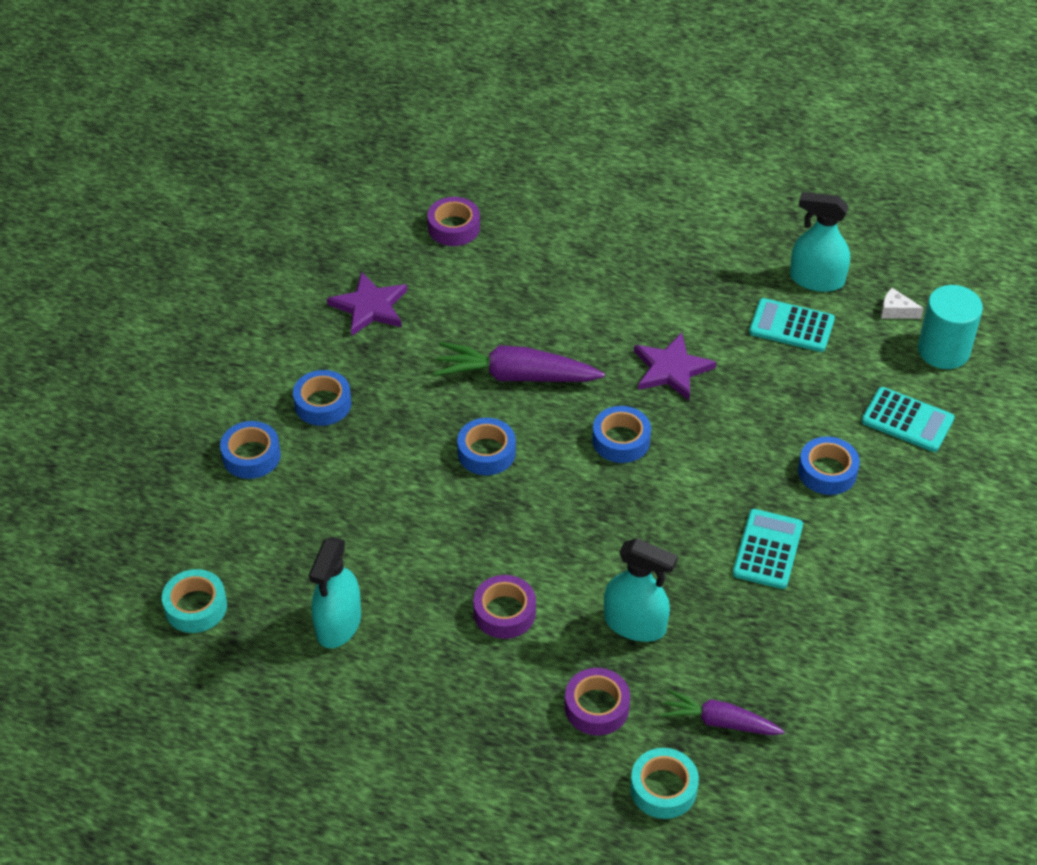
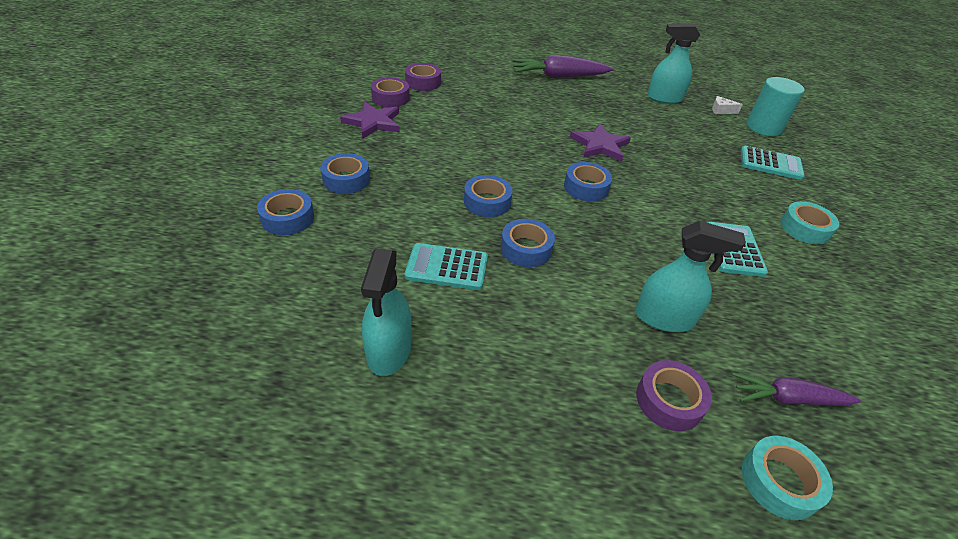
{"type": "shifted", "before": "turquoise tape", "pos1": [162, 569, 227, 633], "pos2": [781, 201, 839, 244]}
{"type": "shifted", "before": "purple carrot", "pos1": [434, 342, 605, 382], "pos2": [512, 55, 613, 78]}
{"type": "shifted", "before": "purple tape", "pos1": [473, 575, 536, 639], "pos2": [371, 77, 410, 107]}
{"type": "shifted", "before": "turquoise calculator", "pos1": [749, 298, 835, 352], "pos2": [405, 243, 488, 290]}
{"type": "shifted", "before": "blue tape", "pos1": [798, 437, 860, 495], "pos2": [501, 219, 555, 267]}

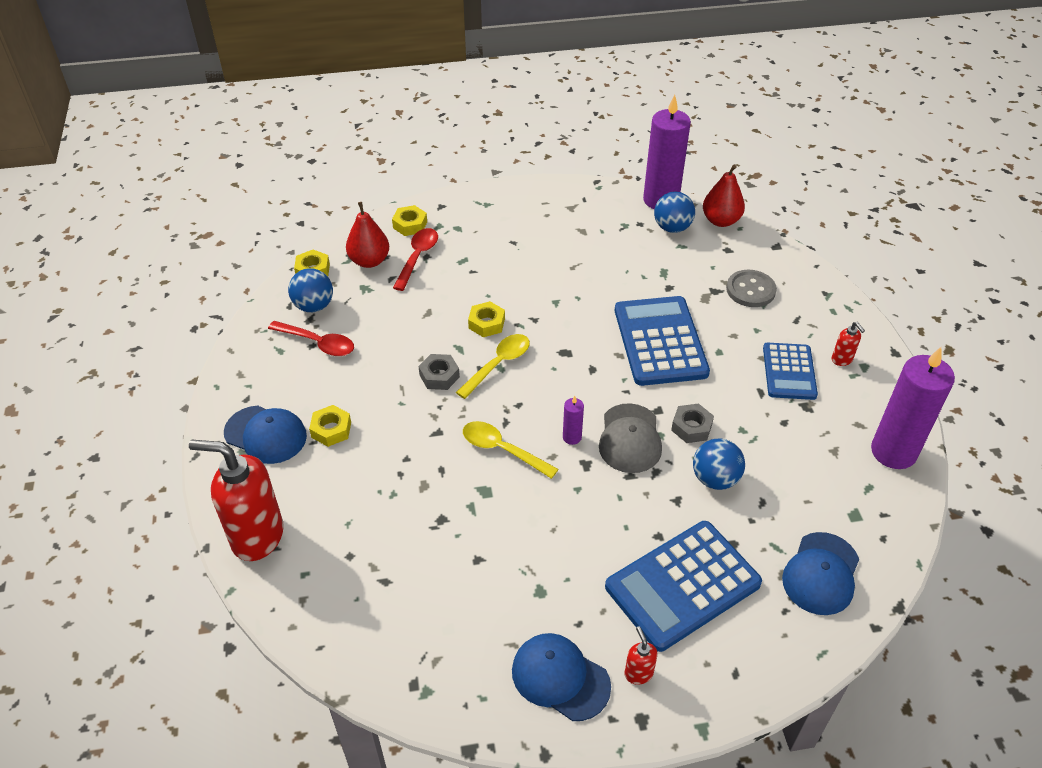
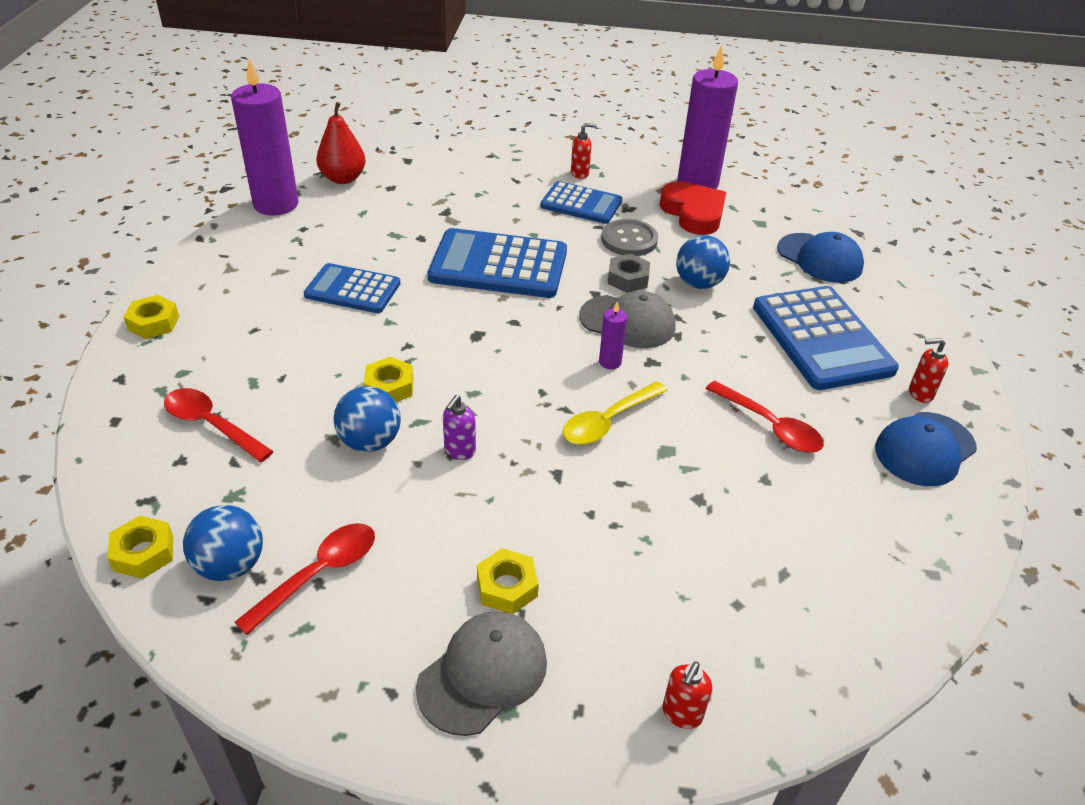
{"type": "gone", "before": "red pear", "pos1": [346, 202, 389, 268]}
{"type": "gone", "before": "yellow spoon", "pos1": [456, 334, 530, 399]}
{"type": "new", "after": "blue calculator", "pos2": [304, 263, 400, 313]}
{"type": "new", "after": "red heart", "pos2": [660, 181, 726, 235]}
{"type": "new", "after": "red spoon", "pos2": [706, 381, 824, 453]}
{"type": "shifted", "before": "yellow nut", "pos1": [392, 205, 427, 236], "pos2": [124, 295, 179, 339]}
{"type": "shifted", "before": "blue ball", "pos1": [654, 192, 695, 233], "pos2": [334, 386, 401, 452]}
{"type": "shifted", "before": "grey button", "pos1": [726, 270, 777, 307], "pos2": [601, 219, 658, 256]}
{"type": "swapped", "before": "grey nut", "after": "purple soap dispenser", "pos1": [419, 354, 460, 390], "pos2": [443, 395, 476, 460]}
{"type": "repainted", "before": "blue cap", "after": "grey cap", "pos1": [224, 406, 307, 464], "pos2": [416, 611, 547, 736]}
{"type": "scaled", "before": "red soap dispenser", "pos1": [189, 439, 284, 561], "pos2": [663, 661, 712, 729], "scale": 0.43}

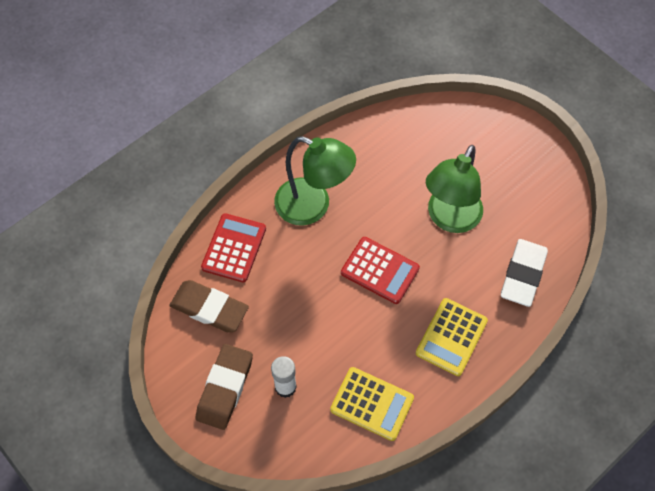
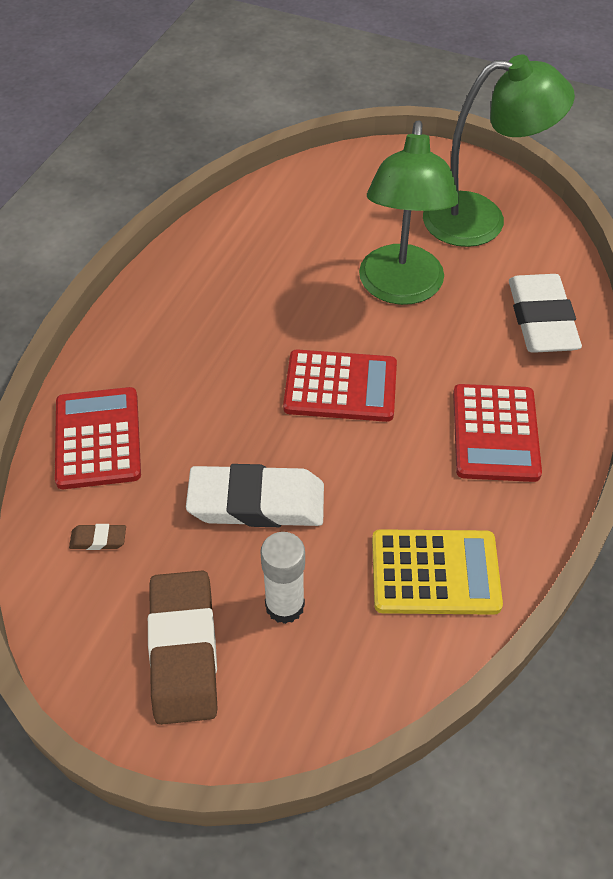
{"type": "new", "after": "white eraser", "pos2": [186, 464, 324, 527]}
{"type": "shifted", "before": "green lamp", "pos1": [274, 136, 356, 225], "pos2": [423, 55, 575, 247]}
{"type": "repainted", "before": "yellow calculator", "after": "red calculator", "pos1": [416, 298, 488, 376], "pos2": [453, 384, 542, 482]}
{"type": "scaled", "before": "brown eraser", "pos1": [170, 280, 249, 332], "pos2": [69, 524, 126, 550], "scale": 0.41}

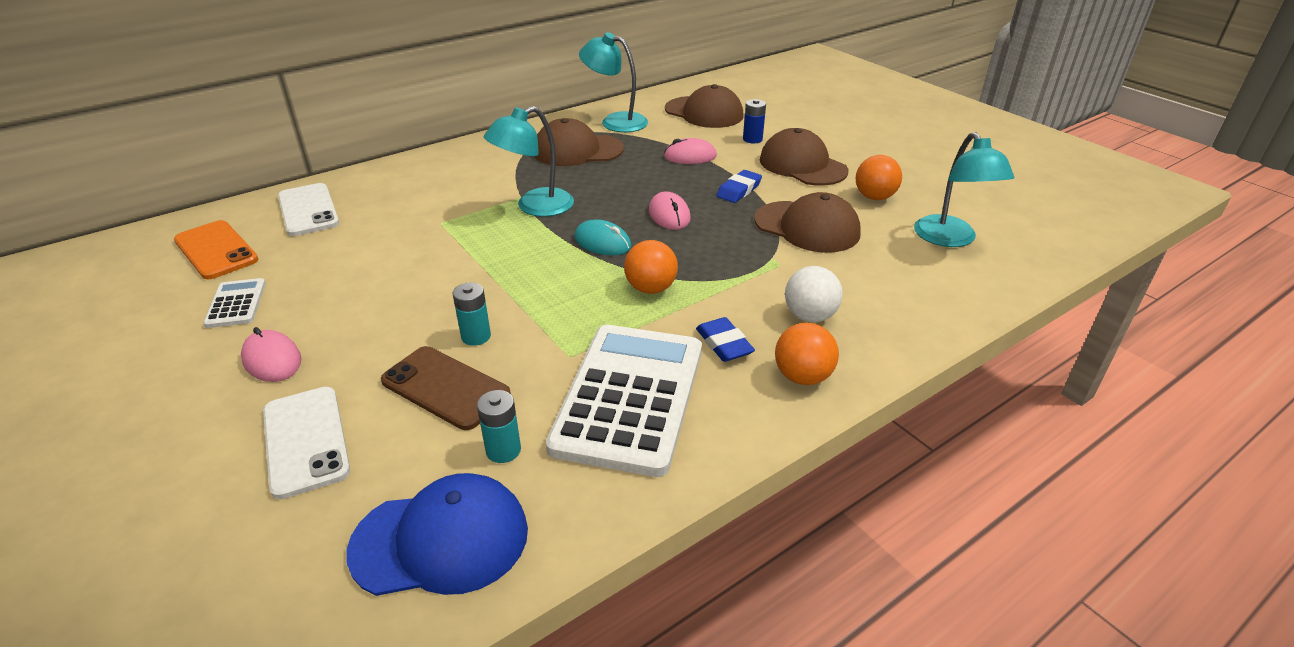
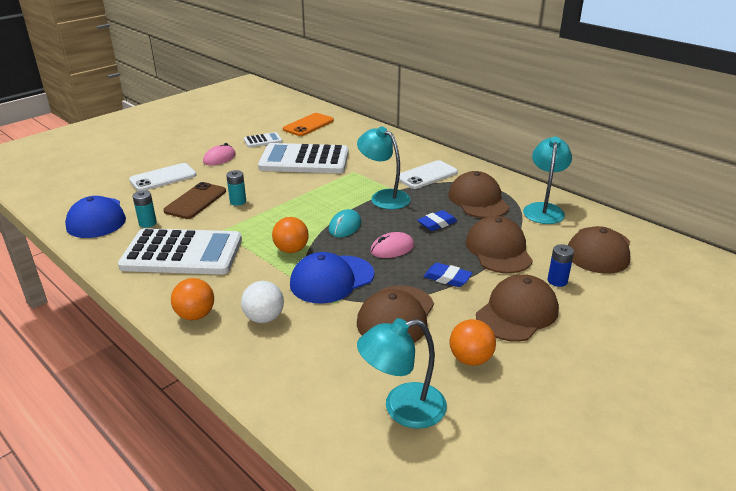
{"type": "new", "after": "white calculator", "pos2": [258, 143, 349, 173]}
{"type": "new", "after": "blue cap", "pos2": [290, 252, 374, 304]}
{"type": "shifted", "before": "white phone", "pos1": [278, 183, 339, 236], "pos2": [399, 160, 458, 189]}
{"type": "shifted", "before": "blue eraser", "pos1": [696, 317, 755, 362], "pos2": [417, 210, 457, 231]}
{"type": "swapped", "before": "pink mouse", "after": "brown cap", "pos1": [663, 138, 717, 164], "pos2": [466, 216, 533, 273]}

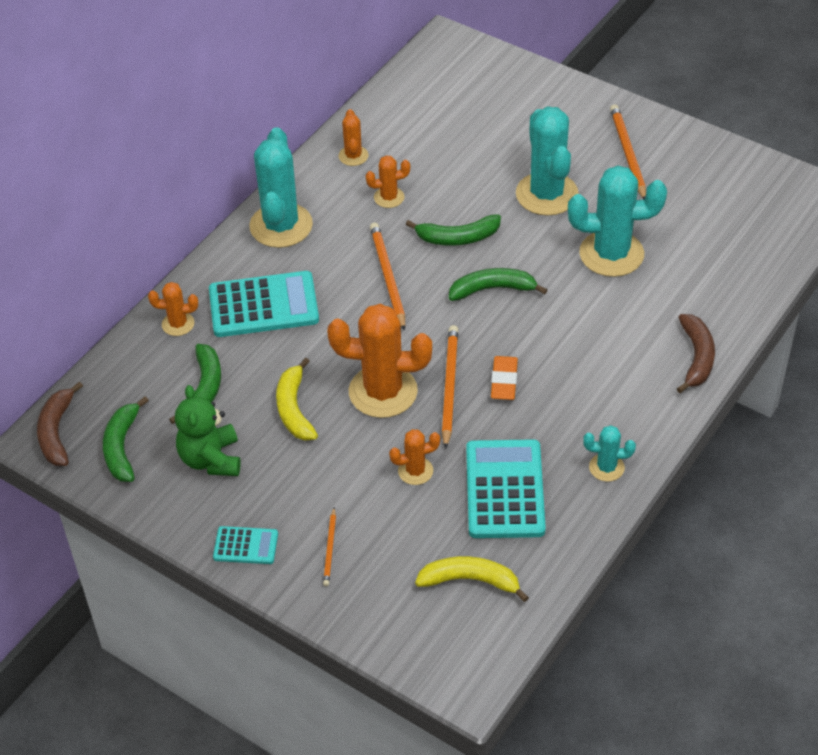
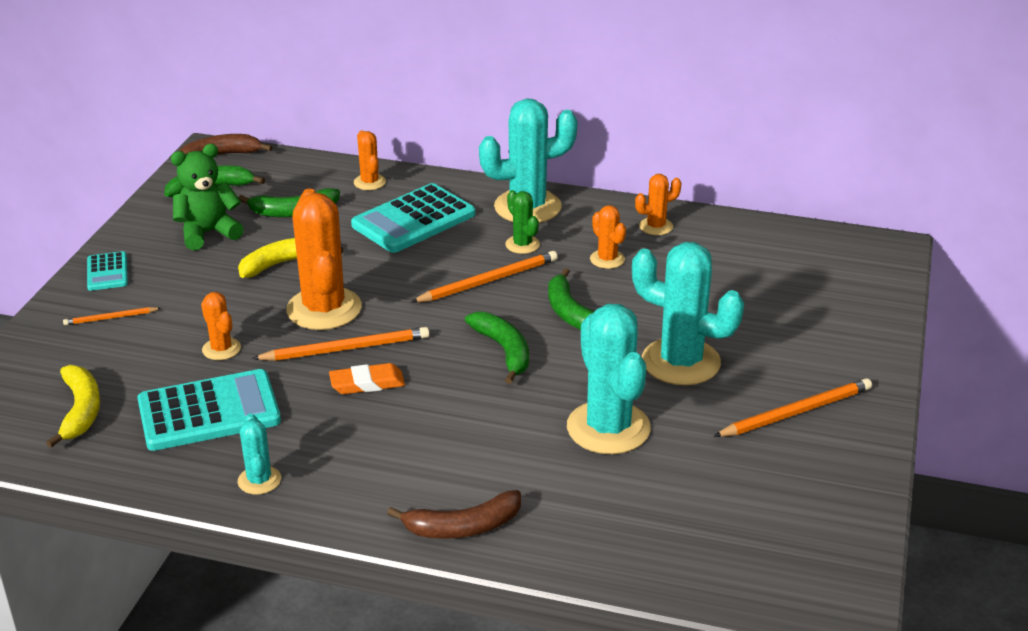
{"type": "new", "after": "green cactus", "pos2": [505, 190, 540, 254]}
{"type": "rotated", "before": "turquoise calculator", "pos1": [209, 271, 319, 337], "pos2": [351, 183, 475, 253], "turn": 75}
{"type": "rotated", "before": "turquoise cactus", "pos1": [516, 106, 579, 216], "pos2": [632, 242, 744, 385], "turn": 60}

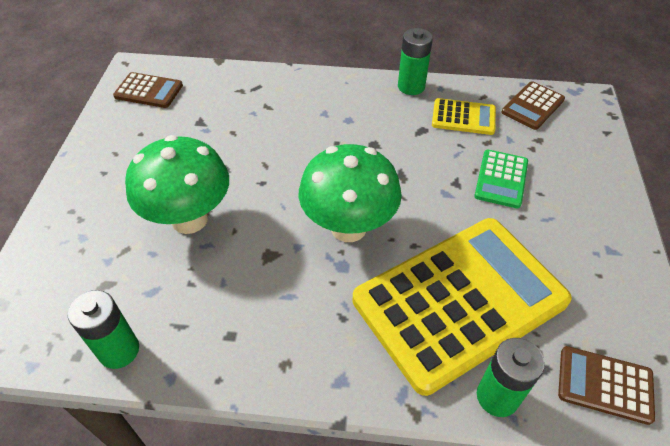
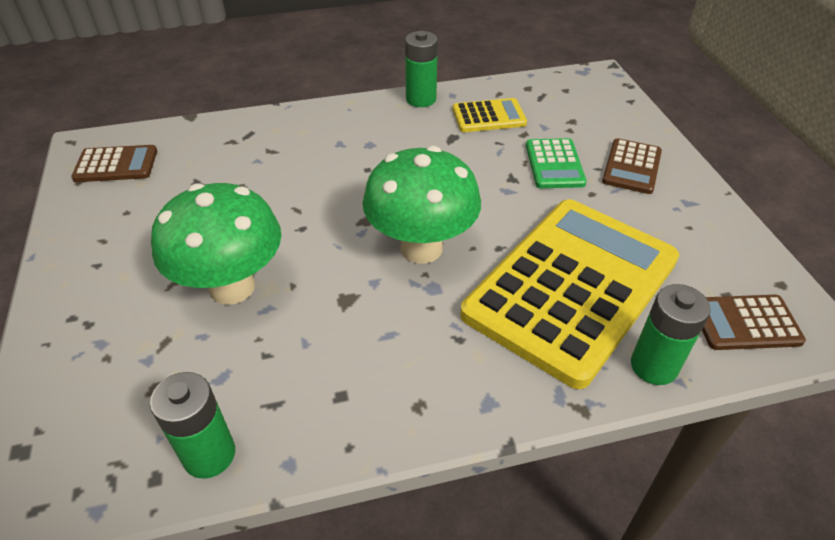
{"type": "shifted", "before": "brown calculator", "pos1": [501, 81, 565, 130], "pos2": [602, 138, 662, 194]}

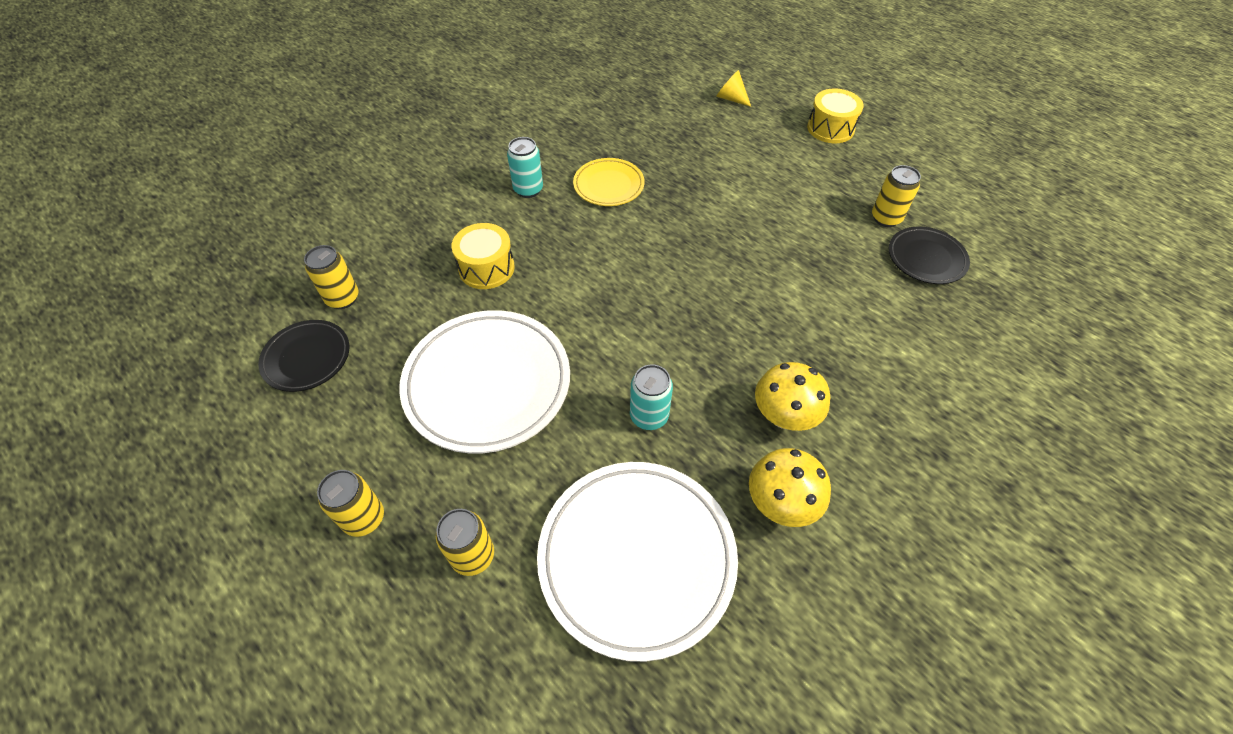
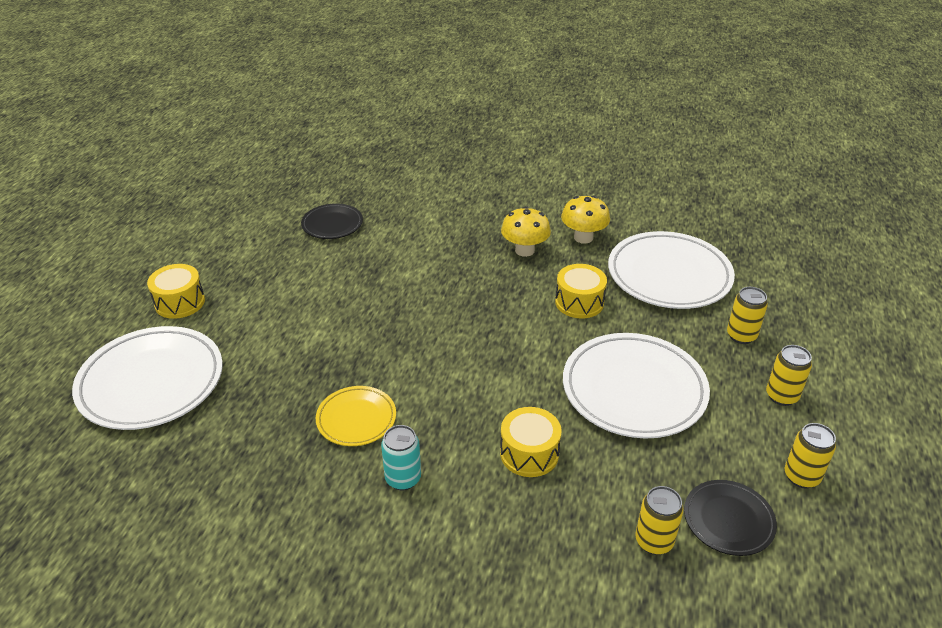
{"type": "shifted", "before": "yellow can", "pos1": [872, 165, 921, 227], "pos2": [785, 423, 836, 488]}
{"type": "swapped", "before": "turquoise can", "after": "yellow drum", "pos1": [630, 364, 673, 430], "pos2": [555, 264, 607, 318]}
{"type": "swapped", "before": "yellow cone", "after": "white plate", "pos1": [716, 70, 751, 107], "pos2": [72, 326, 223, 430]}

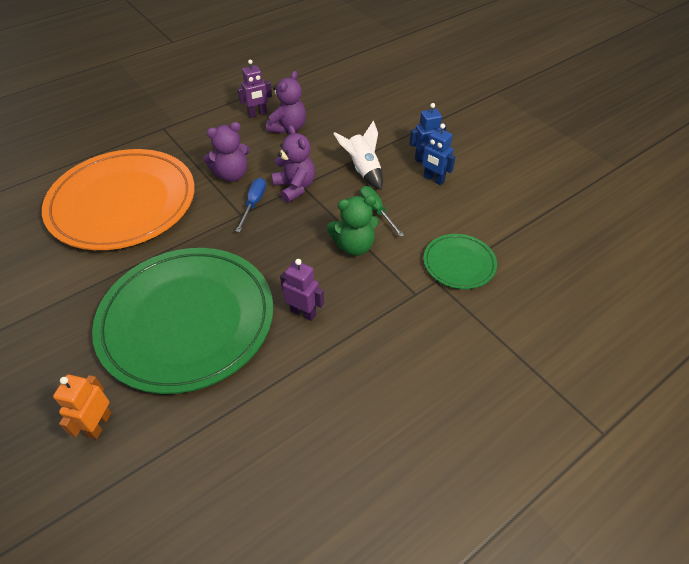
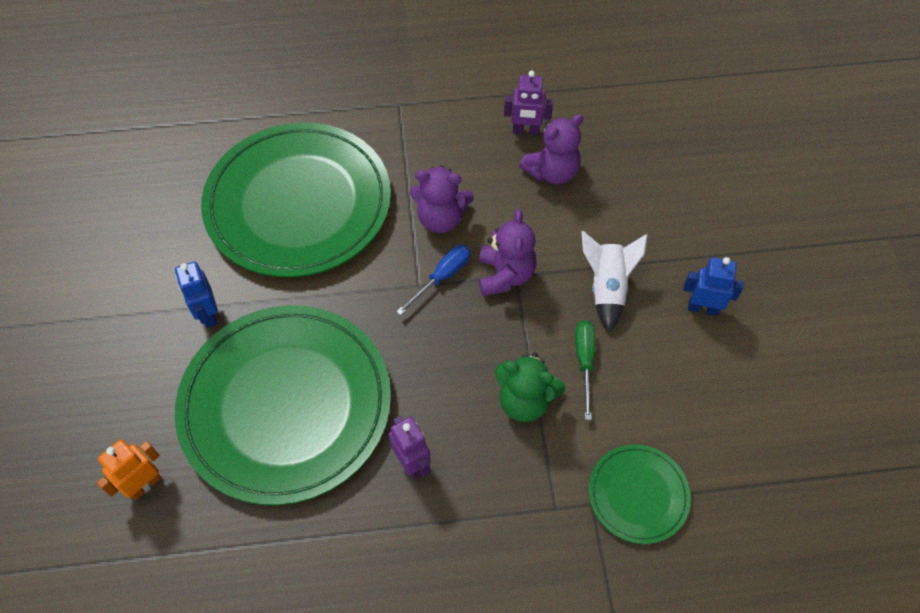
{"type": "shifted", "before": "blue robot", "pos1": [419, 124, 456, 185], "pos2": [175, 261, 218, 328]}
{"type": "repainted", "before": "orange plate", "after": "green plate", "pos1": [42, 149, 195, 250], "pos2": [201, 123, 391, 277]}

